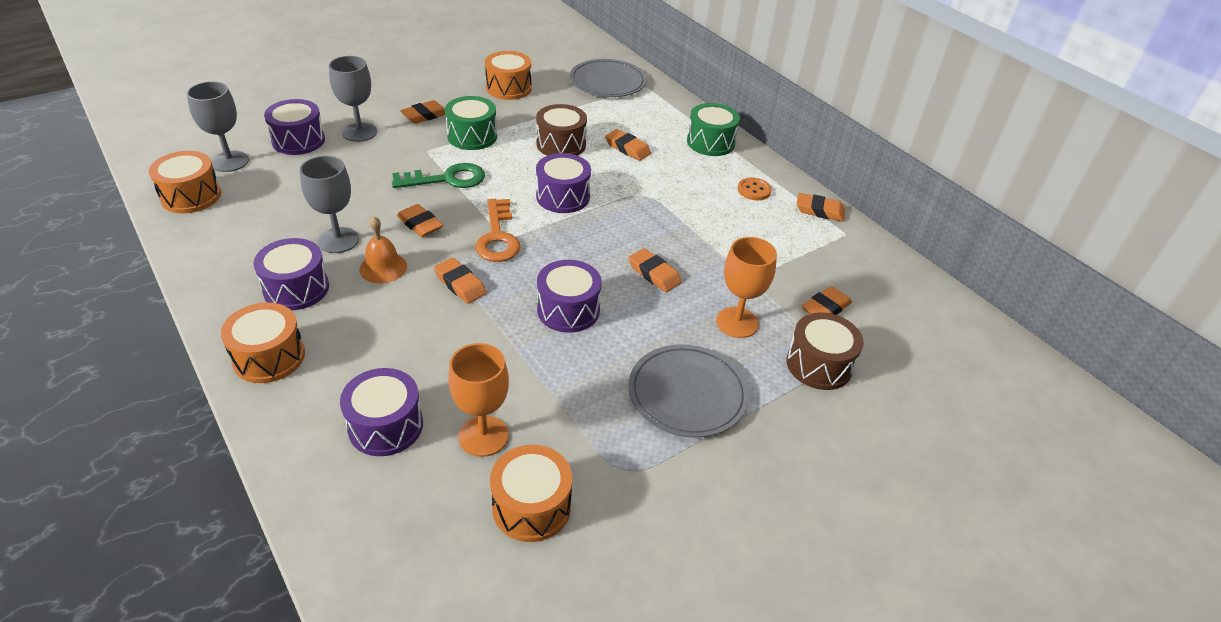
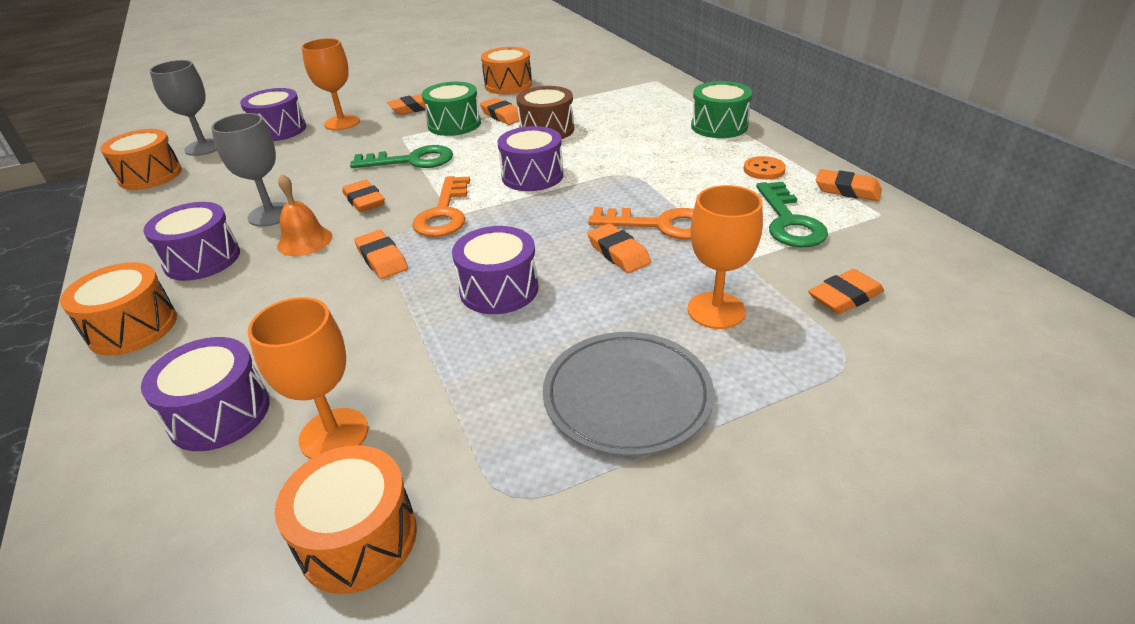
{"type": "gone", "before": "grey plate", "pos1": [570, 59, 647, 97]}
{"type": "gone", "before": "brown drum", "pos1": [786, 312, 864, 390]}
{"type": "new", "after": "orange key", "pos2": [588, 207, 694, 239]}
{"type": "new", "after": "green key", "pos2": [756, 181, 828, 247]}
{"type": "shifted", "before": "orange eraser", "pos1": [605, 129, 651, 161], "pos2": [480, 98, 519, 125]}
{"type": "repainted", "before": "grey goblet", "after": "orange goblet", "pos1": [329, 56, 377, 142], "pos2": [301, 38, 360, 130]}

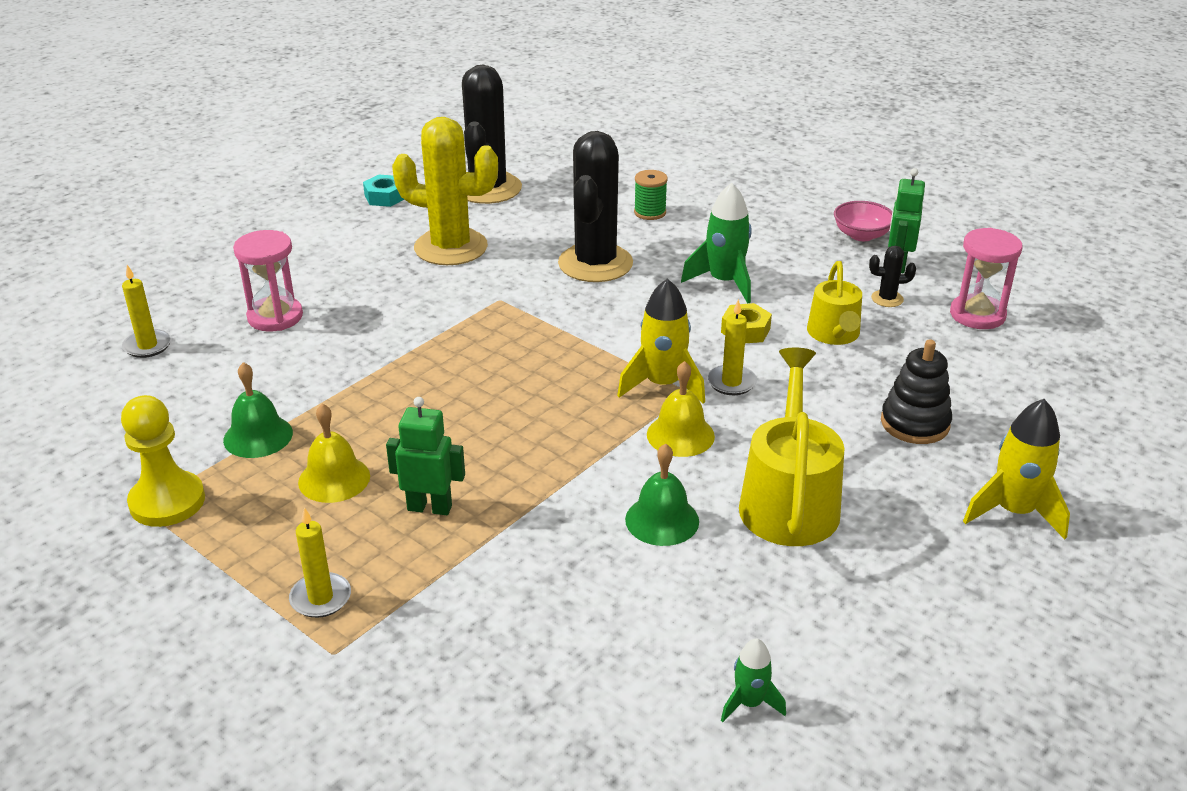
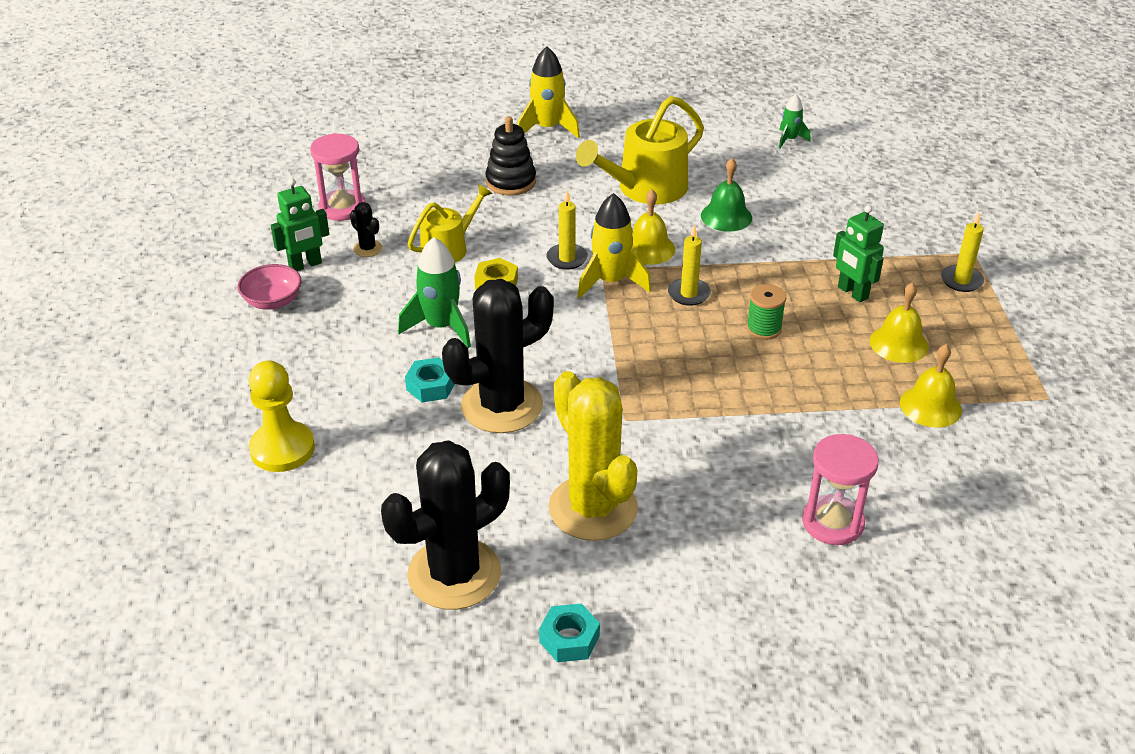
{"type": "new", "after": "turquoise nut", "pos2": [405, 357, 455, 402]}
{"type": "shifted", "before": "yellow pawn", "pos1": [121, 395, 205, 527], "pos2": [248, 361, 315, 472]}
{"type": "shifted", "before": "yellow candle", "pos1": [122, 265, 172, 358], "pos2": [668, 224, 711, 306]}
{"type": "shifted", "before": "green spool", "pos1": [634, 170, 668, 220], "pos2": [746, 284, 786, 340]}
{"type": "repainted", "before": "green bell", "after": "yellow bell", "pos1": [223, 362, 293, 458], "pos2": [900, 344, 962, 428]}

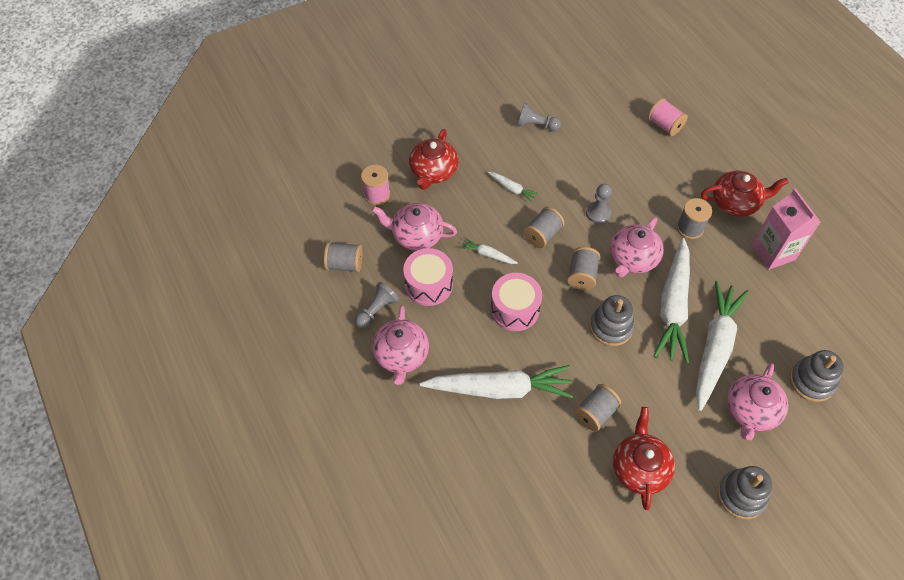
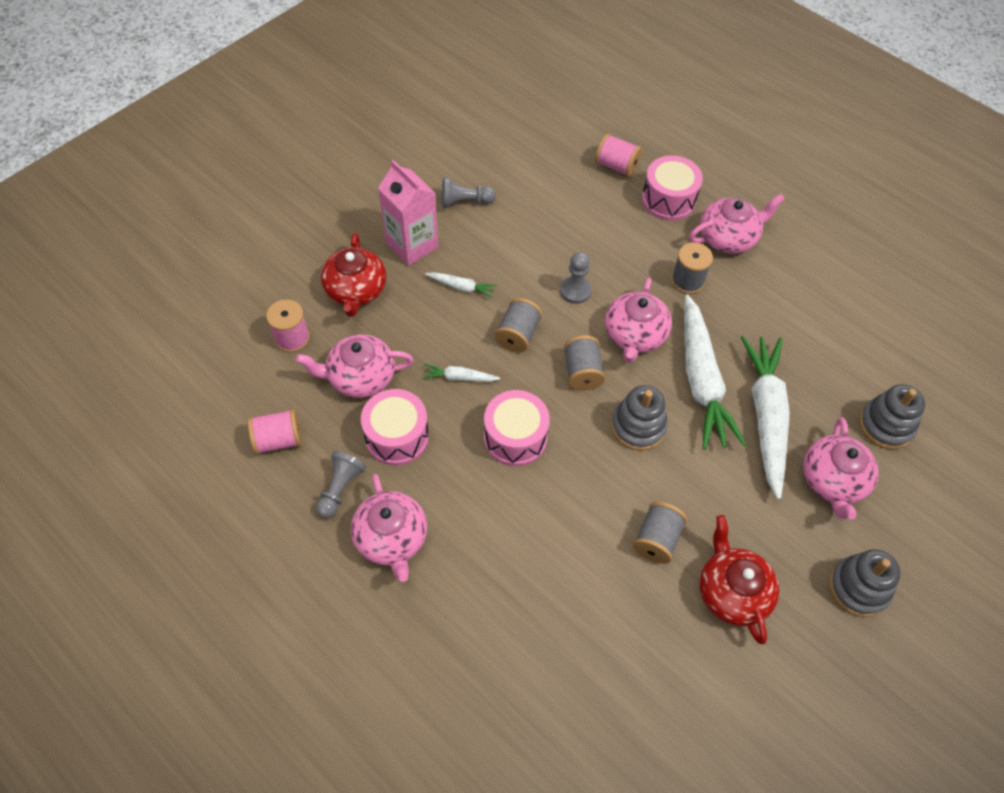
{"type": "gone", "before": "white carrot", "pos1": [420, 365, 573, 399]}
{"type": "new", "after": "pink drum", "pos2": [642, 155, 703, 221]}
{"type": "shifted", "before": "pink carton", "pos1": [752, 188, 821, 270], "pos2": [378, 160, 438, 266]}
{"type": "repainted", "before": "grey spool", "after": "pink spool", "pos1": [324, 242, 362, 272], "pos2": [248, 409, 302, 455]}
{"type": "repainted", "before": "red teapot", "after": "pink teapot", "pos1": [701, 171, 789, 217], "pos2": [689, 194, 785, 254]}

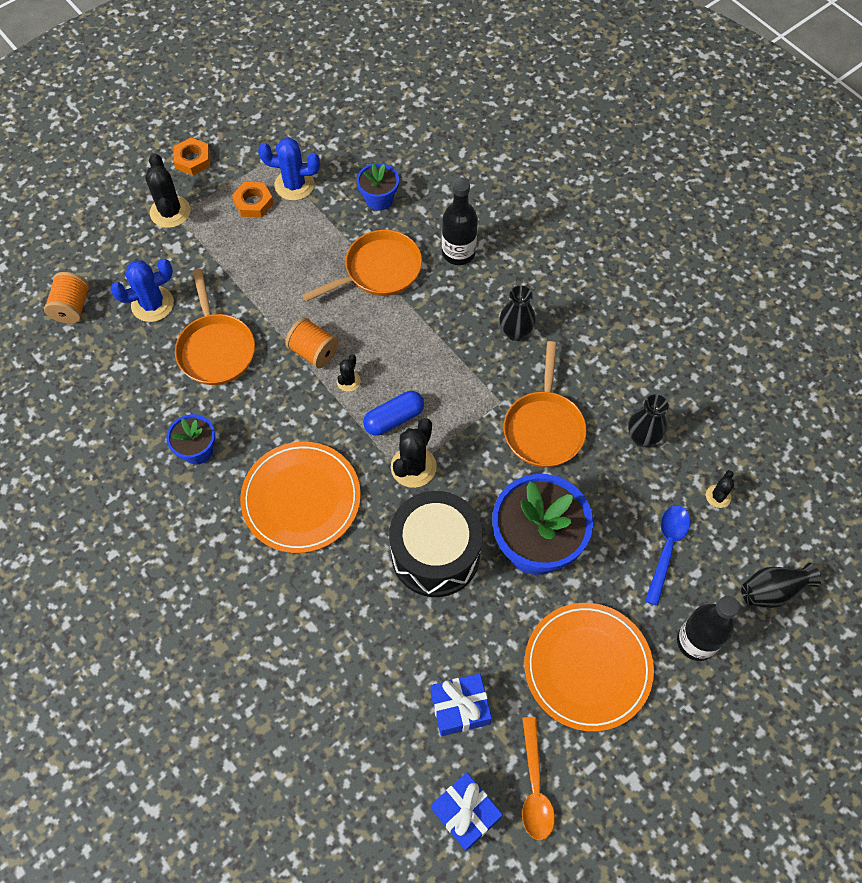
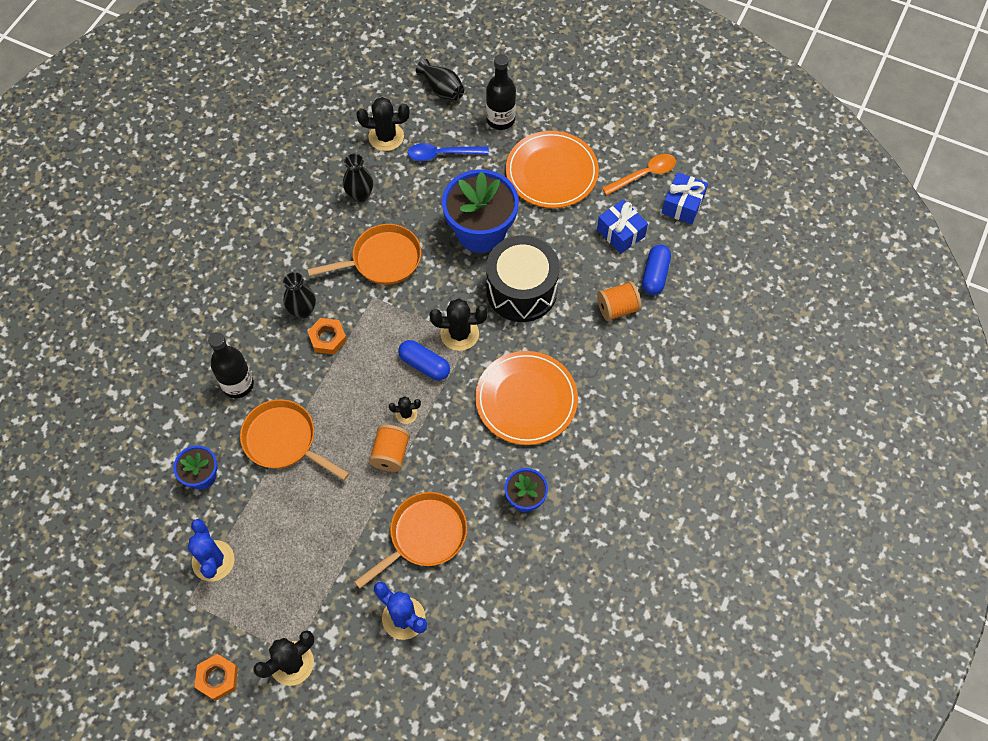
{"type": "new", "after": "blue capsule", "pos2": [642, 244, 671, 295]}
{"type": "shifted", "before": "orange spool", "pos1": [44, 272, 89, 324], "pos2": [597, 281, 641, 321]}
{"type": "shifted", "before": "orange nut", "pos1": [232, 182, 274, 218], "pos2": [308, 318, 347, 354]}
{"type": "scaled", "before": "black cactus", "pos1": [706, 470, 734, 508], "pos2": [356, 97, 409, 151], "scale": 1.84}

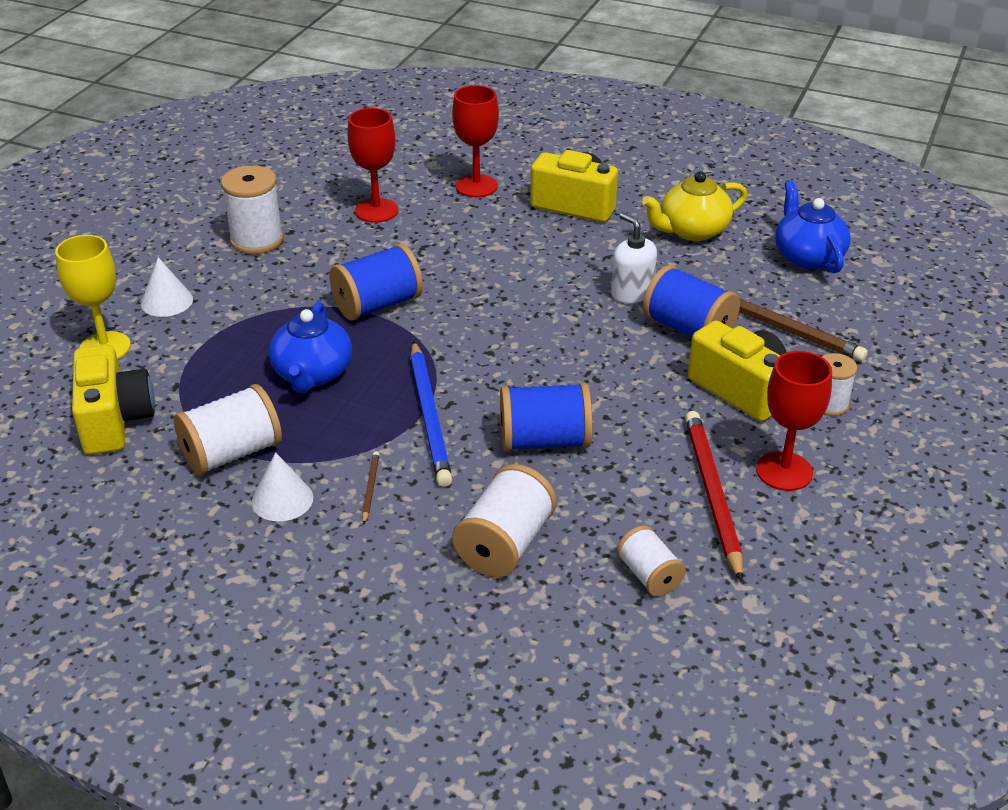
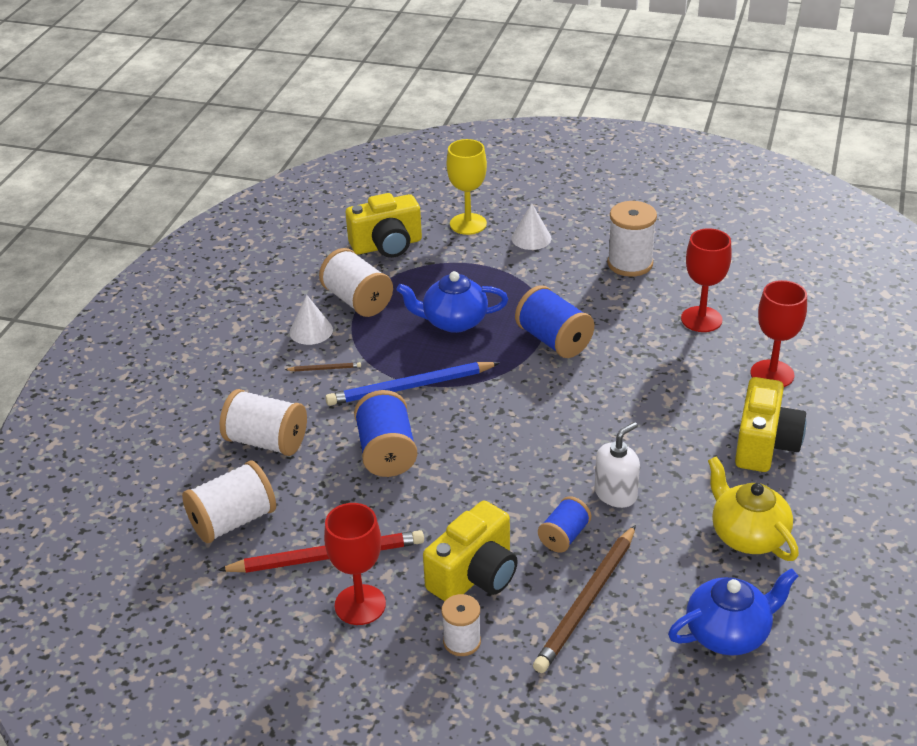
{"type": "scaled", "before": "white spool", "pos1": [617, 525, 686, 596], "pos2": [182, 460, 276, 543], "scale": 1.64}
{"type": "scaled", "before": "blue spool", "pos1": [643, 265, 740, 337], "pos2": [538, 496, 591, 553], "scale": 0.61}

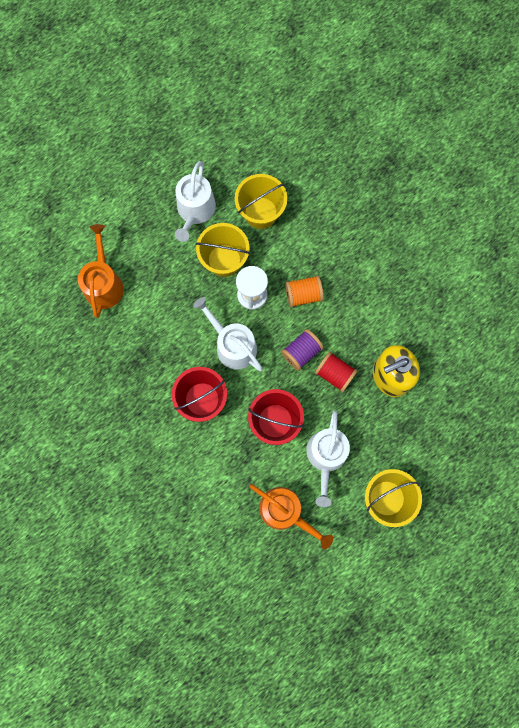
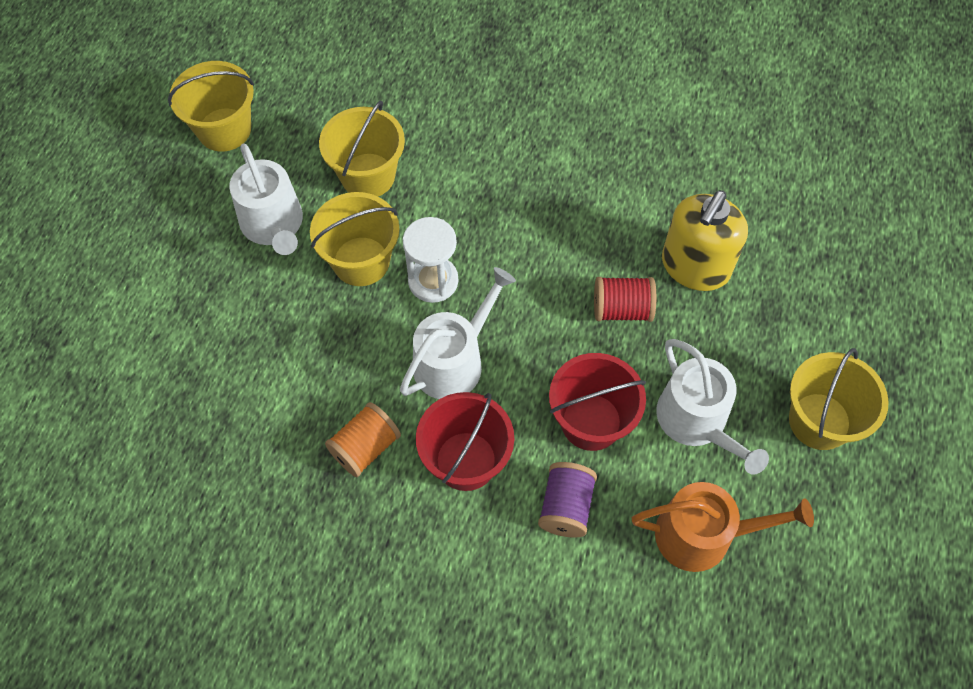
{"type": "gone", "before": "orange watering can", "pos1": [78, 224, 124, 318]}
{"type": "new", "after": "yellow bucket", "pos2": [168, 61, 254, 152]}
{"type": "shifted", "before": "purple spool", "pos1": [281, 329, 324, 371], "pos2": [538, 462, 597, 538]}
{"type": "shifted", "before": "orange spool", "pos1": [285, 276, 324, 307], "pos2": [325, 402, 401, 477]}
{"type": "rotated", "before": "white watering can", "pos1": [193, 297, 263, 371], "pos2": [400, 267, 516, 399], "turn": 120}

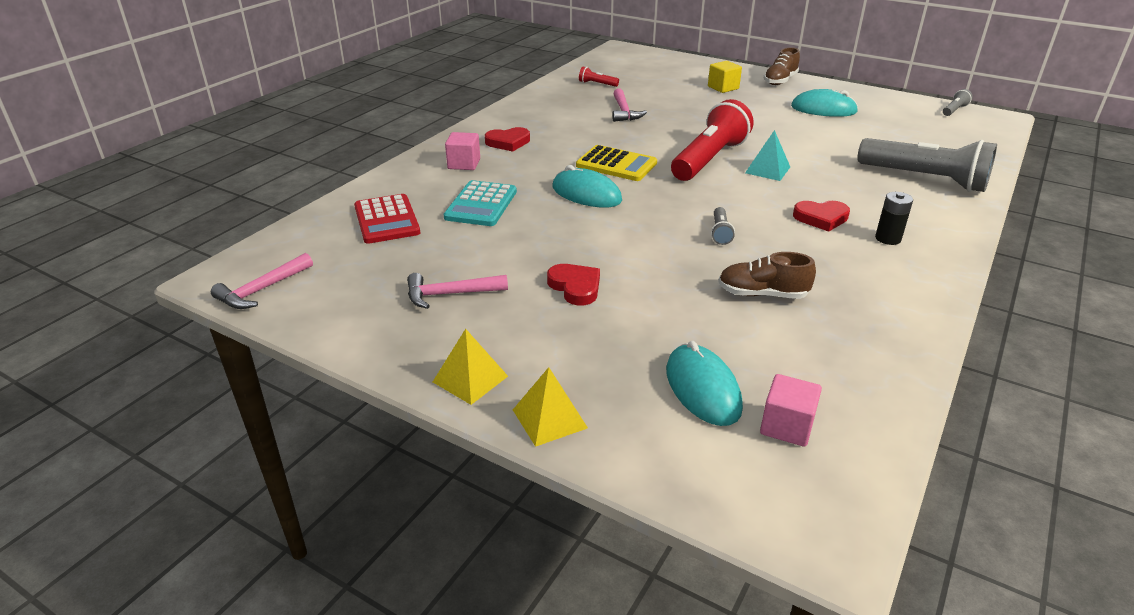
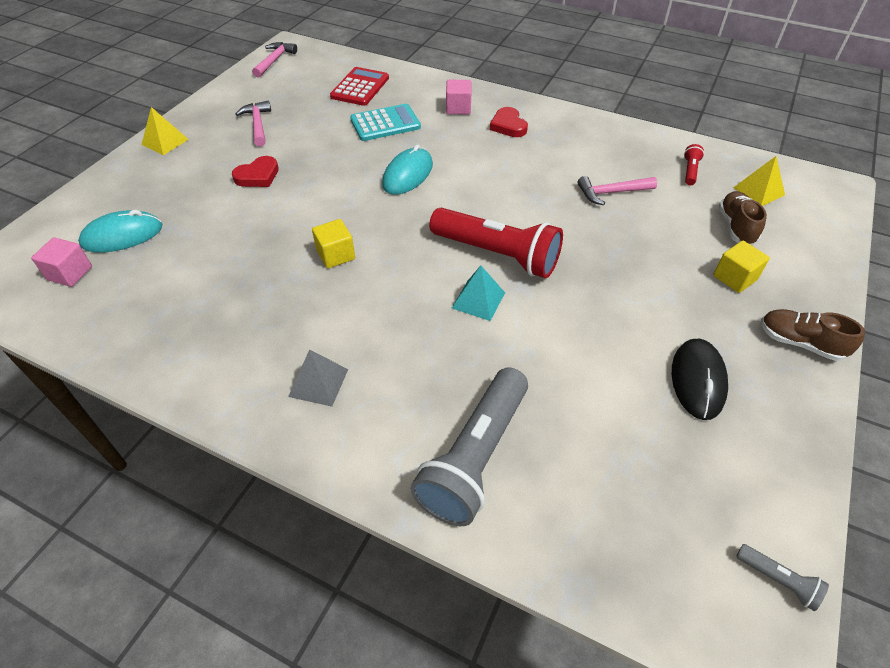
{"type": "gone", "before": "yellow calculator", "pos1": [576, 145, 657, 181]}
{"type": "gone", "before": "red heart", "pos1": [793, 201, 850, 232]}
{"type": "shifted", "before": "yellow pyramid", "pos1": [513, 367, 588, 447], "pos2": [733, 156, 785, 206]}
{"type": "shifted", "before": "brown shoe", "pos1": [718, 252, 816, 299], "pos2": [719, 191, 767, 245]}
{"type": "swapped", "before": "grey flashlight", "after": "yellow cube", "pos1": [711, 207, 735, 245], "pos2": [312, 219, 355, 268]}
{"type": "swapped", "before": "black battery", "after": "grey pyramid", "pos1": [875, 192, 913, 245], "pos2": [288, 349, 348, 407]}
{"type": "repainted", "before": "turquoise mouse", "after": "black mouse", "pos1": [791, 89, 858, 117], "pos2": [672, 339, 728, 420]}
{"type": "rotated", "before": "pink hammer", "pos1": [211, 253, 313, 309], "pos2": [252, 42, 297, 78], "turn": 75}
{"type": "rotated", "before": "red calculator", "pos1": [354, 194, 420, 244], "pos2": [330, 67, 389, 106], "turn": 135}
{"type": "rotated", "before": "turquoise calculator", "pos1": [444, 180, 517, 226], "pos2": [350, 104, 421, 141], "turn": 150}

